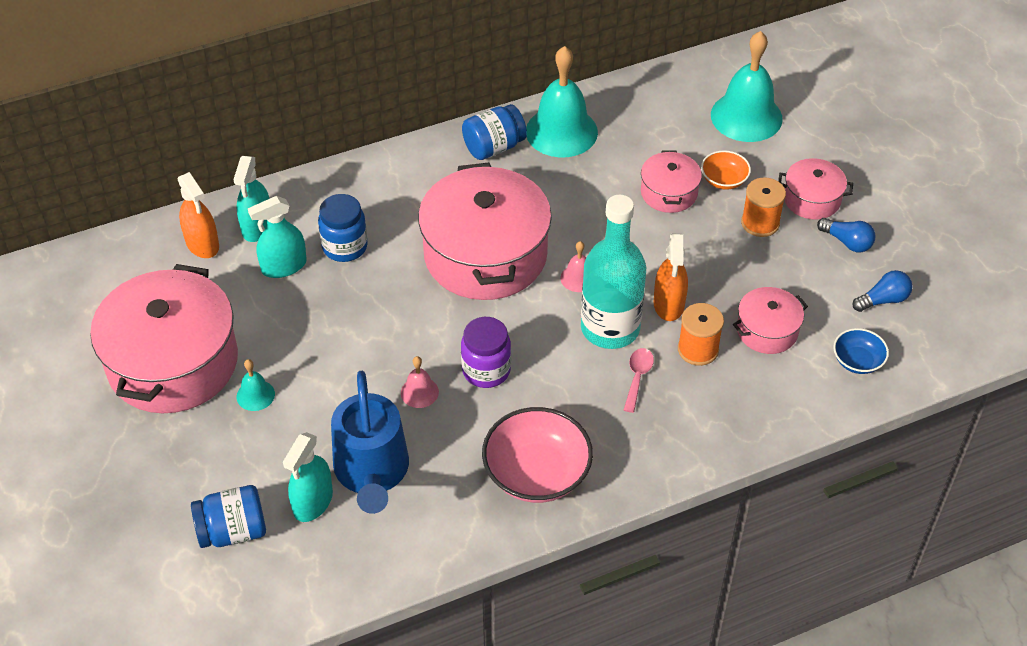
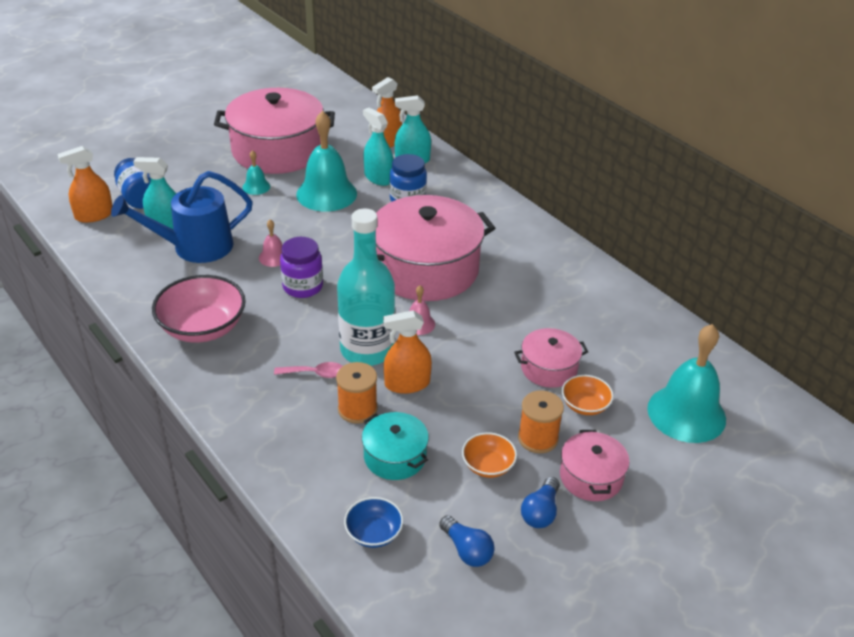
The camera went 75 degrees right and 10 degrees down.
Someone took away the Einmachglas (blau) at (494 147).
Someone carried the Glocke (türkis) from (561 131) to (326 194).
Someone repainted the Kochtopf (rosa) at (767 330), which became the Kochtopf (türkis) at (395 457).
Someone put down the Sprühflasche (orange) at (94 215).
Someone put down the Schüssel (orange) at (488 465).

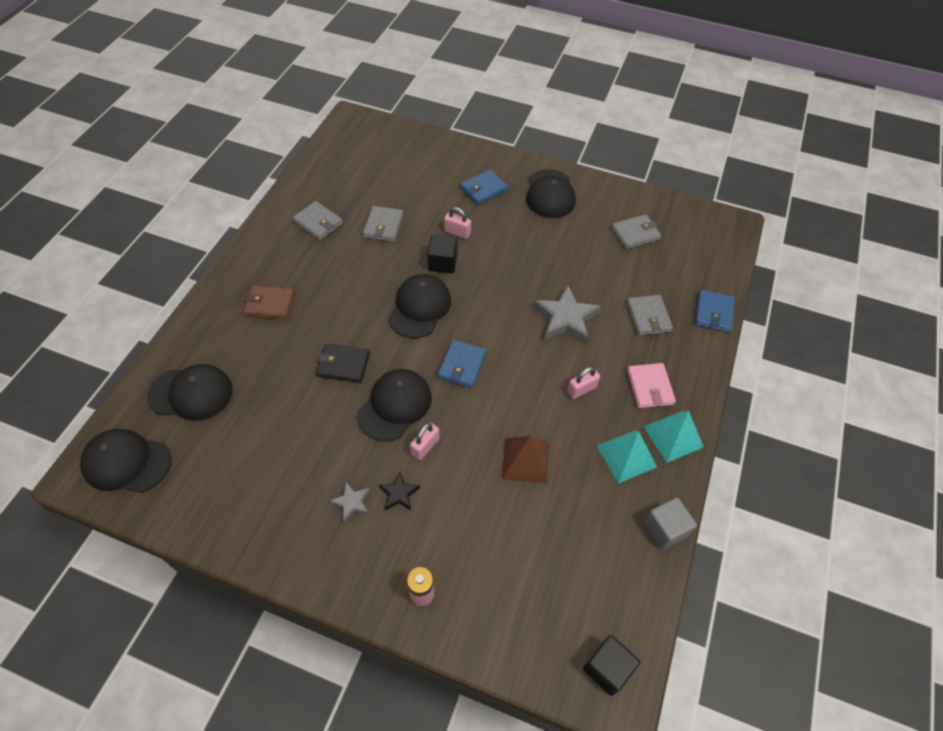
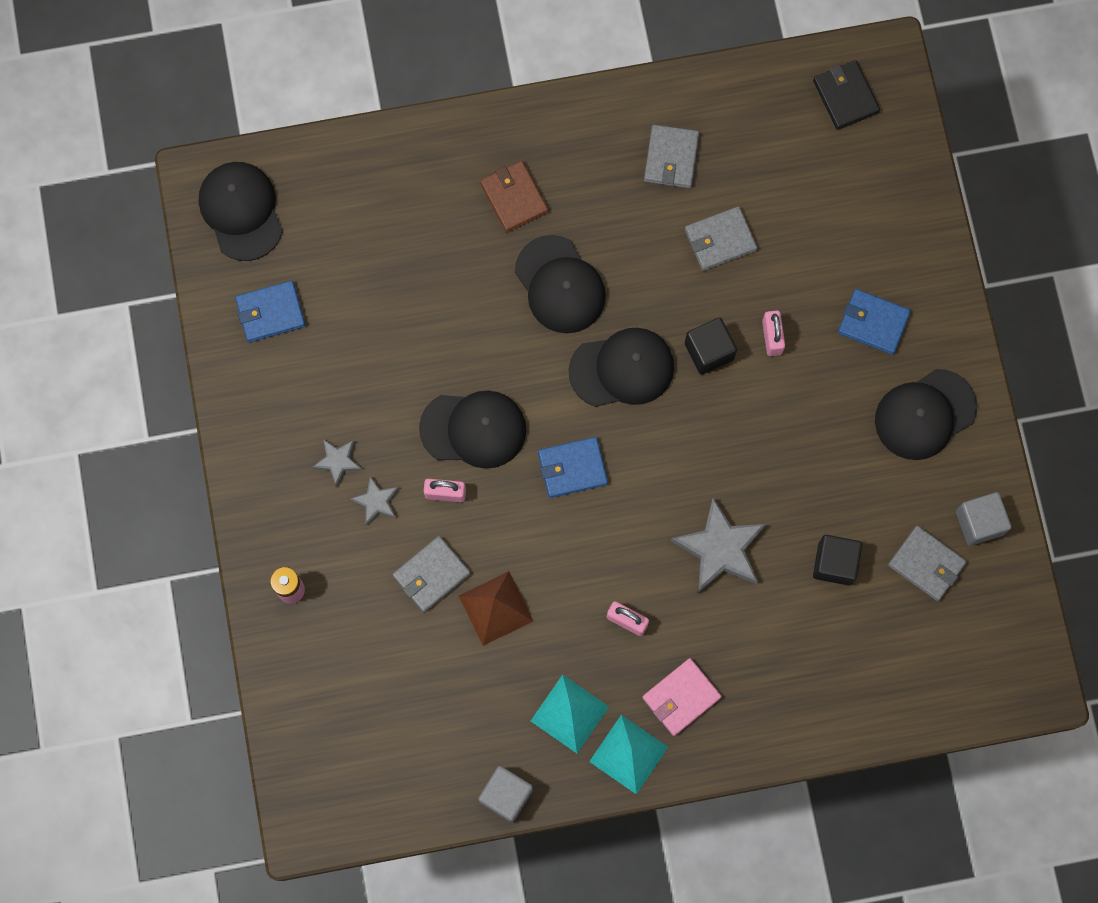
The camera went 60 degrees right and 20 degrees up.
Someone carried the Kappe (schwarz) from (191 393) to (560 285).
Someone carried the Geldbörse (schwarz) from (343 365) to (845 96).
Someone repainted the Stern (schwarz) at (399 494), which became the Stern (grau) at (376 501).
Someone carried the Kubus (schwarz) from (607 668) to (834 563).
Someone carried the Geldbörse (grau) from (648 317) to (431 575).
Someone carried the Geldbörse (blau) from (714 312) to (271 312).
Someone put down the Kubus (grau) at (979 522).

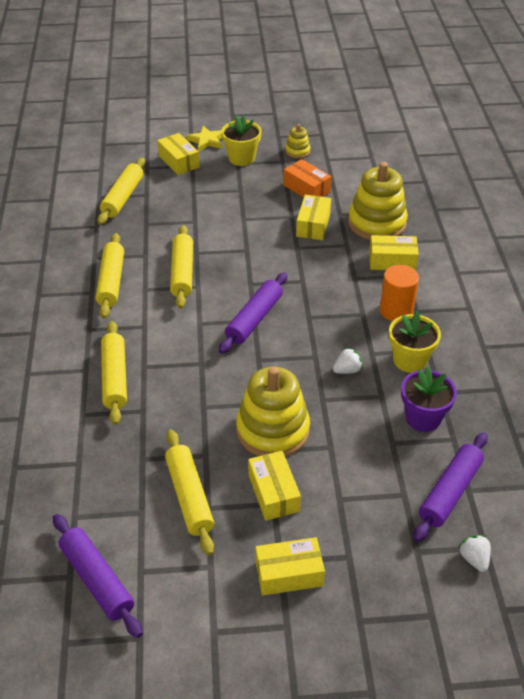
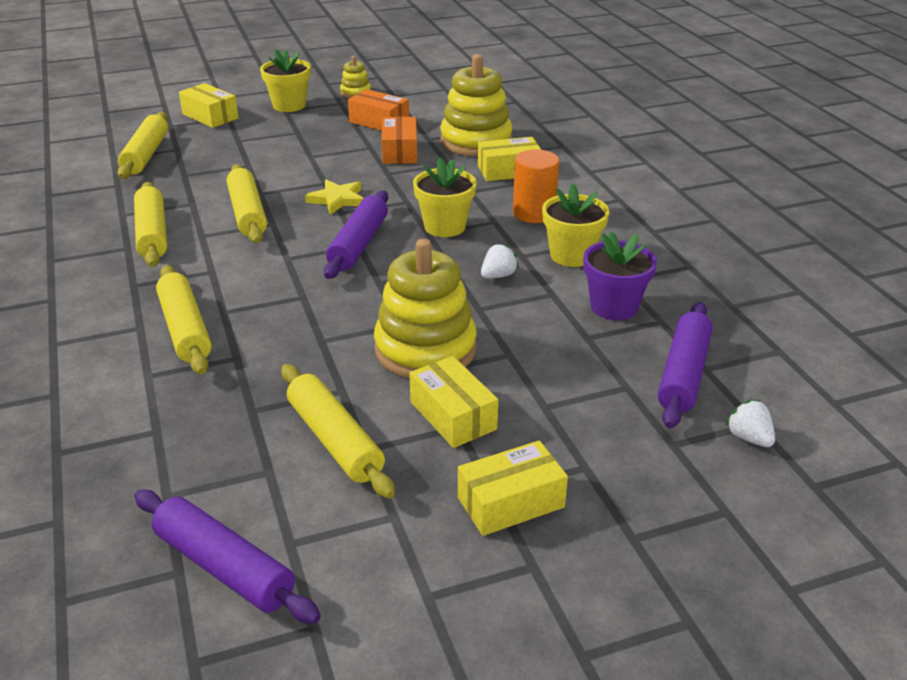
The camera went 15 degrees left and 10 degrees down.
Someone carried the Stern (gelb) from (207 141) to (337 199).
Someone repainted the Schachtel (gelb) at (313 225), which became the Schachtel (orange) at (400 151).
Someone put down the Blumentopf (gelb) at (445 227).

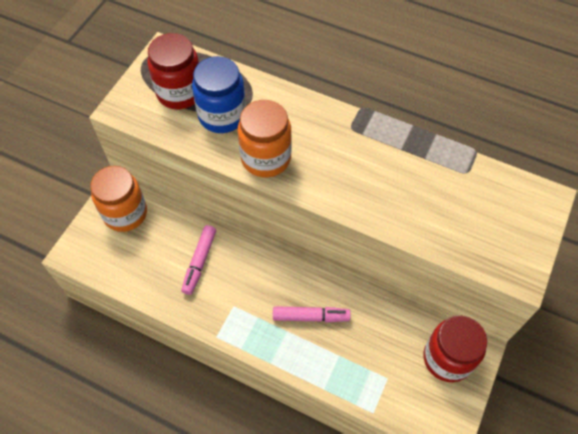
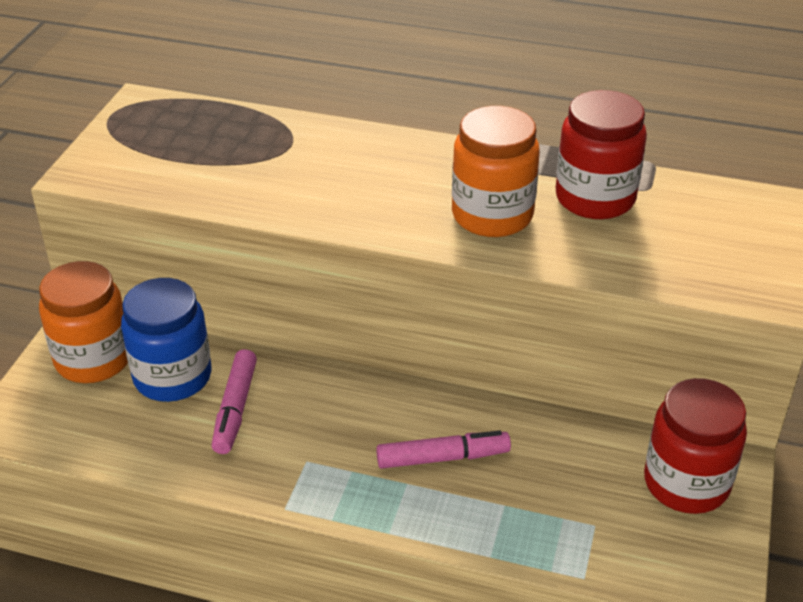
The camera went 10 degrees left and 20 degrees down.
Someone carried the Einmachglas (rot) from (180 92) to (595 198).
Someone carried the Einmachglas (blau) from (222 115) to (172 377).
Someone carried the Einmachglas (orange) from (266 158) to (492 215).

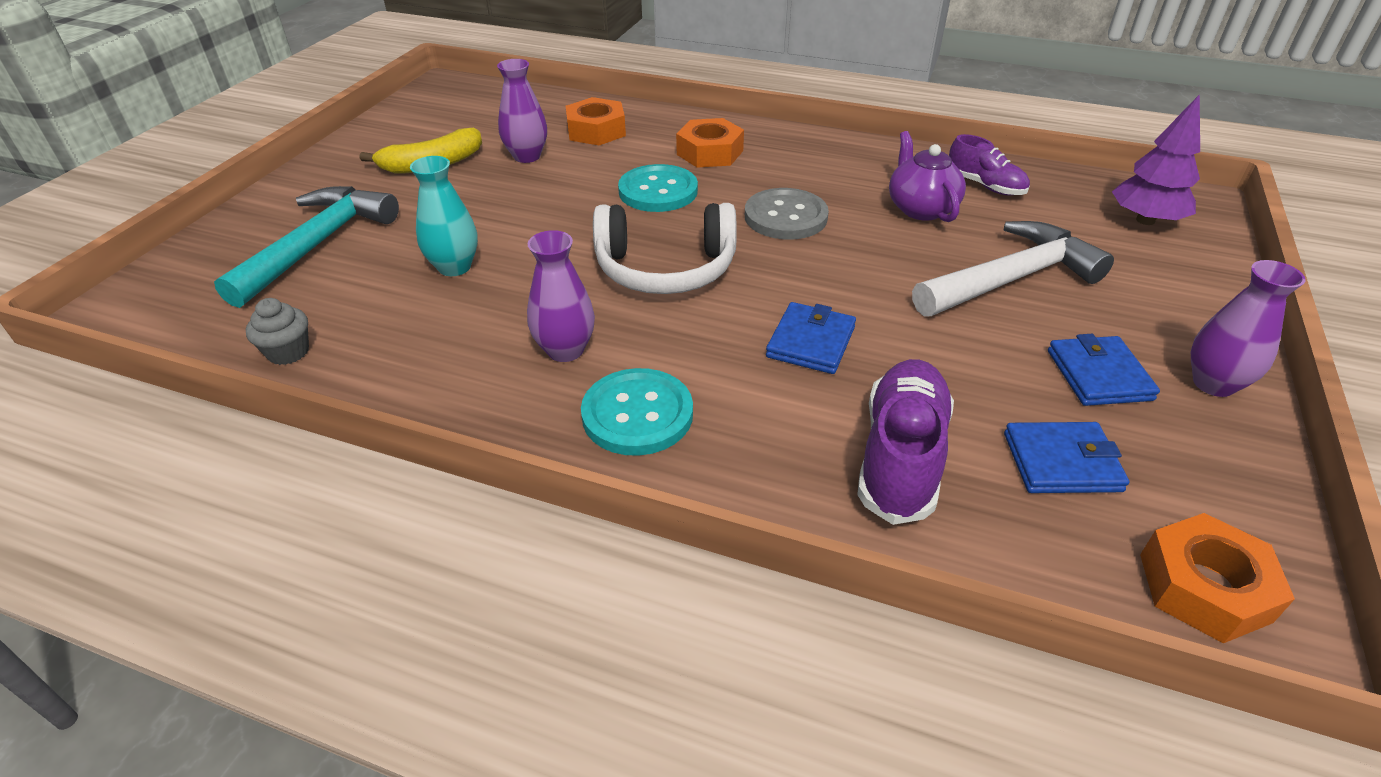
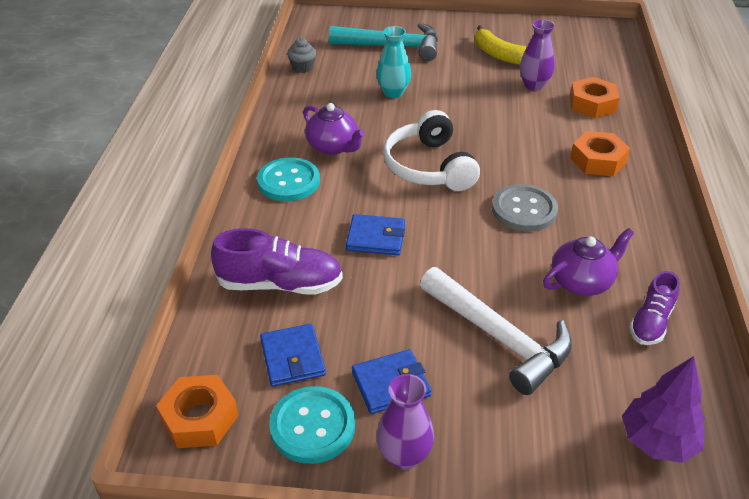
The camera went 75 degrees right and 0 degrees up.
Someone swapped the Vase (lila) at (565 350) for the Teekanne (lila) at (333 147).
Someone carried the Knopf (türkis) from (658 191) to (312 426).

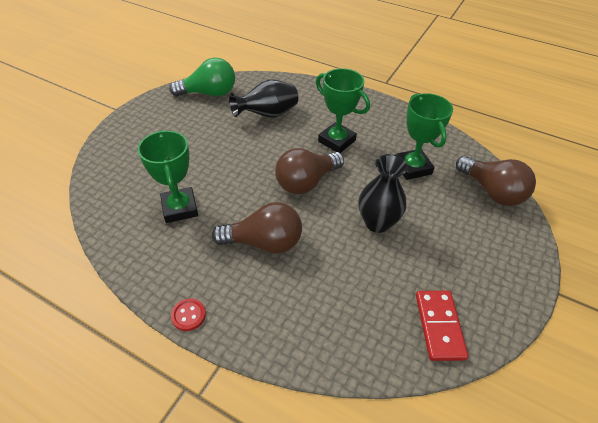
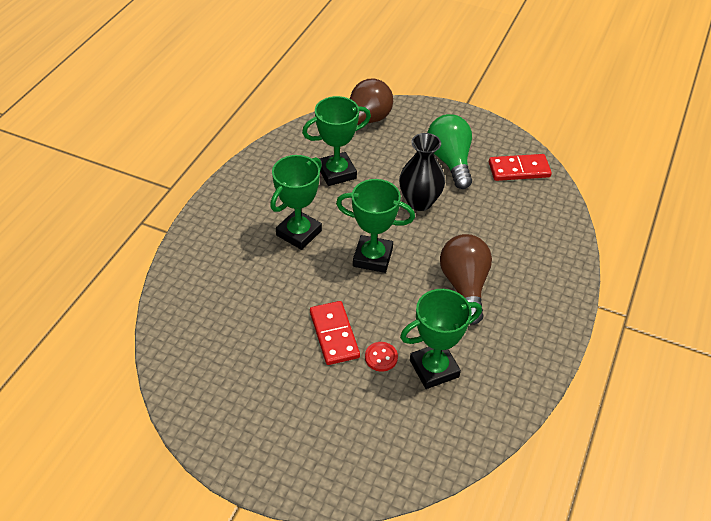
The camera went 95 degrees left and 0 degrees up.
Someone carried the Glühbirne (grün) from (209 93) to (450 161).
Someone carried the Knopf (rot) from (188 315) to (381 357).
Someone took away the Vase (schwarz) at (267 115).
Someone swapped the Glühbirne (braun) at (306 182) for the Pokal (grün) at (372 257).
Someone put down the Dominostein (rot) at (334 334).

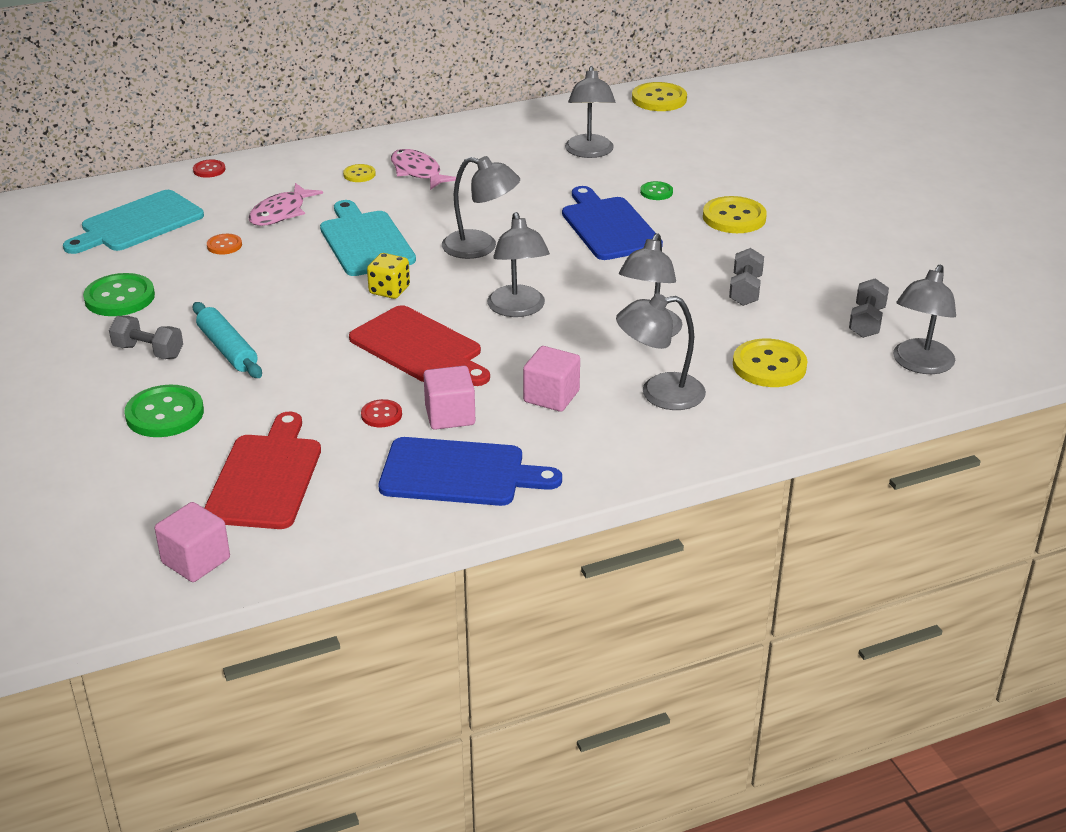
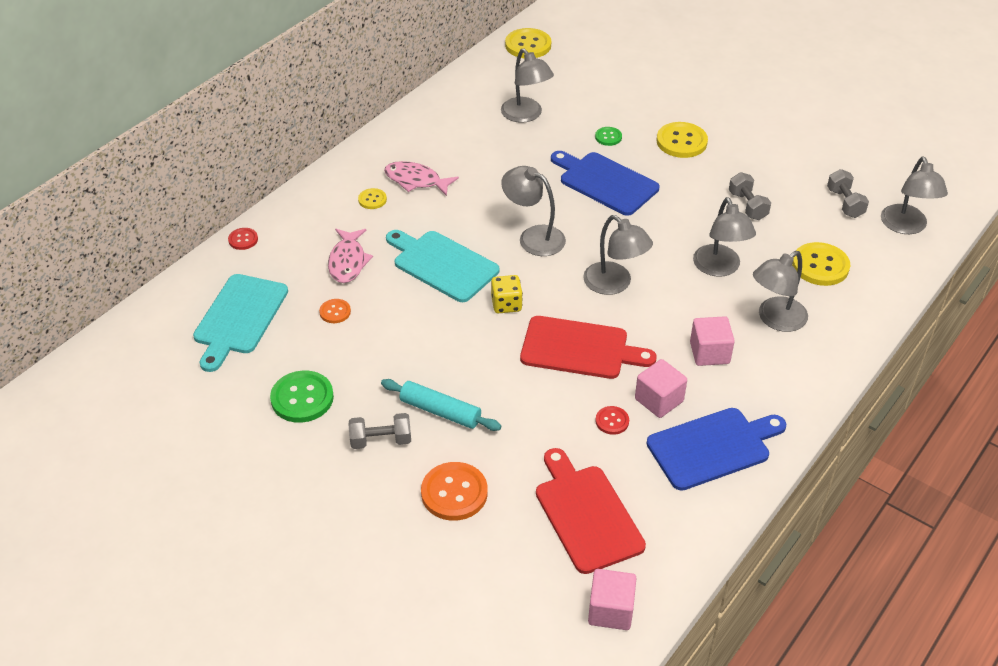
The camera went 30 degrees left and 10 degrees up.
Someone repainted the Knopf (grün) at (165 414), which became the Knopf (orange) at (454 493).
Someone rotated the Lampe (grau) at (480 247) by 135 degrees counterclockwise.

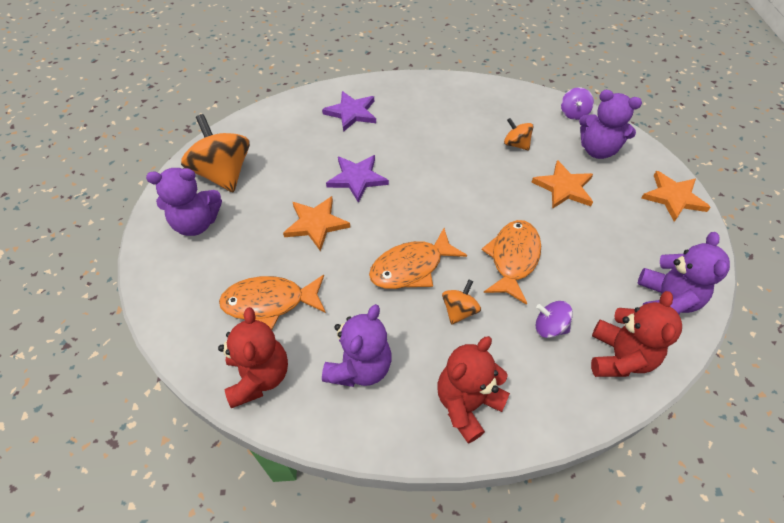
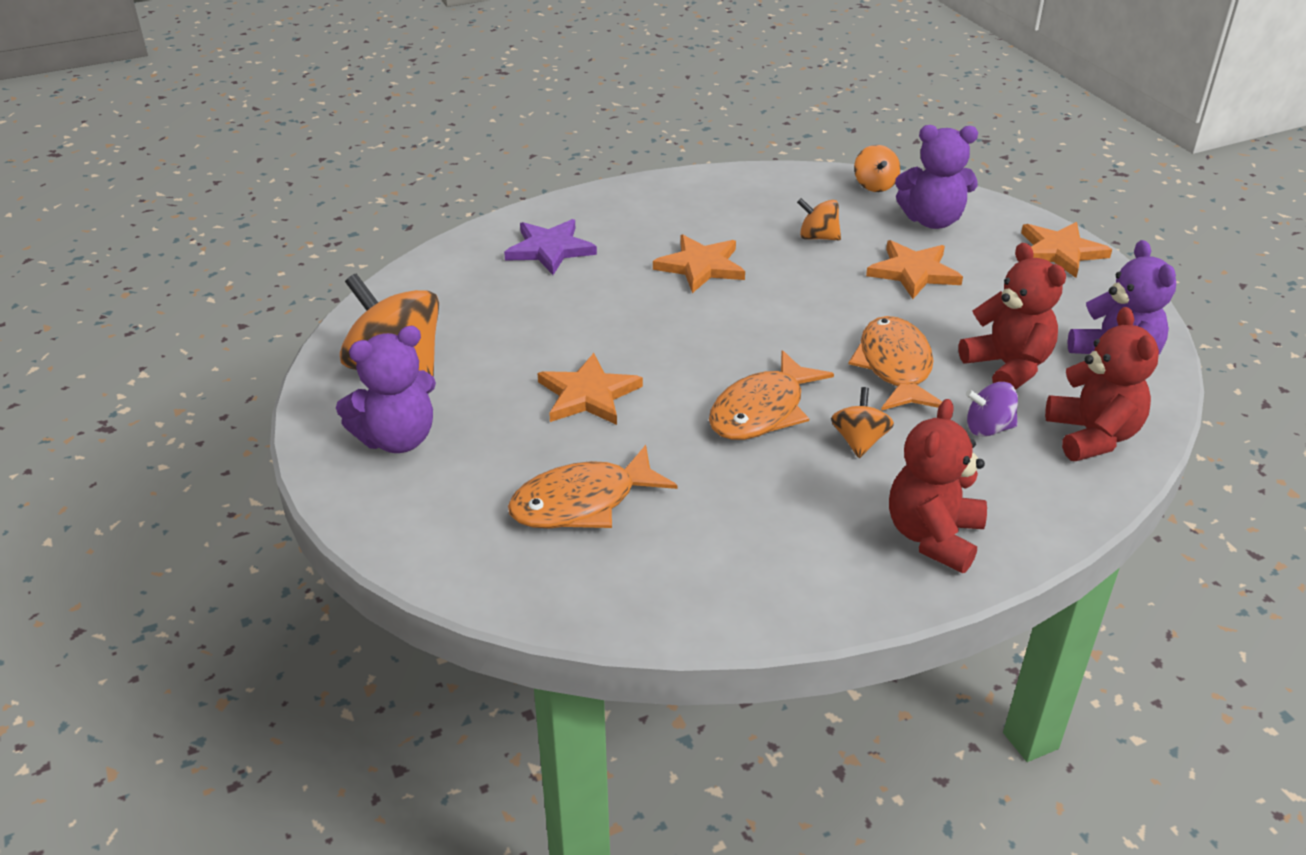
The camera went 20 degrees left and 15 degrees down.
Someone carried the Teddybär (rot) from (259 377) to (1008 367).
Someone took away the Teddybär (lila) at (359 367).
Someone took away the Stern (lila) at (357 178).
Someone repainted the Kreisel (lila) at (573 113), which became the Kreisel (orange) at (874 185).
Someone put down the Stern (orange) at (701 266).

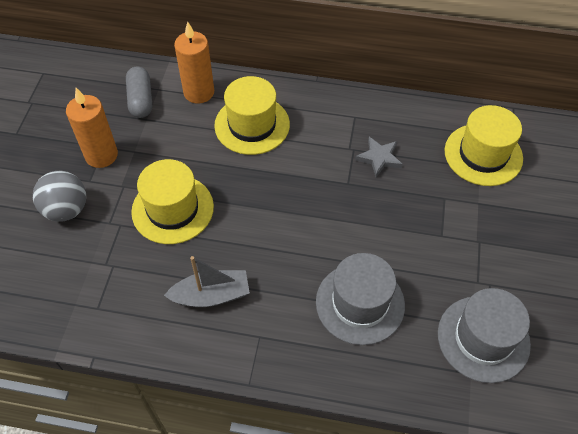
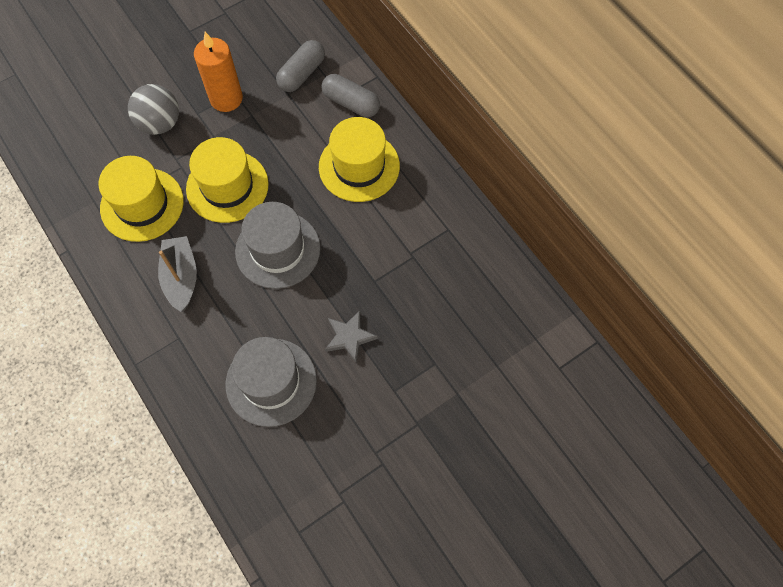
The camera went 45 degrees right and 10 degrees up.
Someone rotated the Boot (grau) at (211 295) by 135 degrees counterclockwise.
Someone swapped the Kerze (orange) at (199 92) for the Kapsel (grau) at (351 103).
Someone carried the Stern (grau) from (379 158) to (349 337).
Someone carried the Hut (grau) from (483 338) to (278 250).
Someone carried the Hut (gelb) from (483 154) to (142 204).

